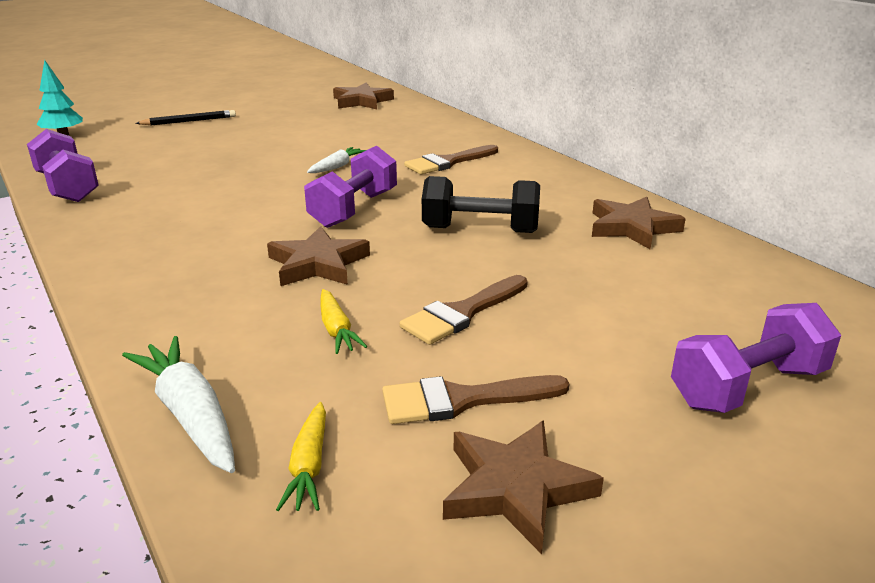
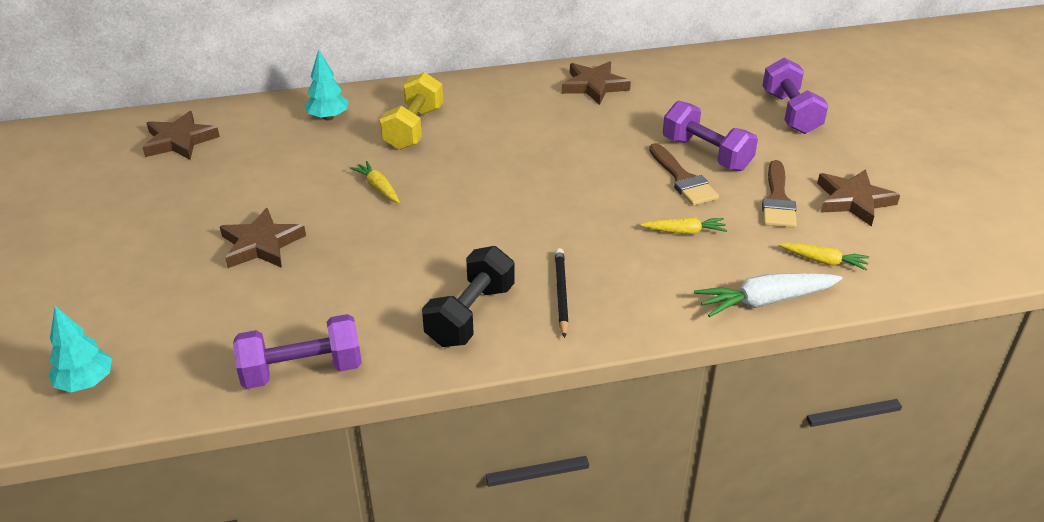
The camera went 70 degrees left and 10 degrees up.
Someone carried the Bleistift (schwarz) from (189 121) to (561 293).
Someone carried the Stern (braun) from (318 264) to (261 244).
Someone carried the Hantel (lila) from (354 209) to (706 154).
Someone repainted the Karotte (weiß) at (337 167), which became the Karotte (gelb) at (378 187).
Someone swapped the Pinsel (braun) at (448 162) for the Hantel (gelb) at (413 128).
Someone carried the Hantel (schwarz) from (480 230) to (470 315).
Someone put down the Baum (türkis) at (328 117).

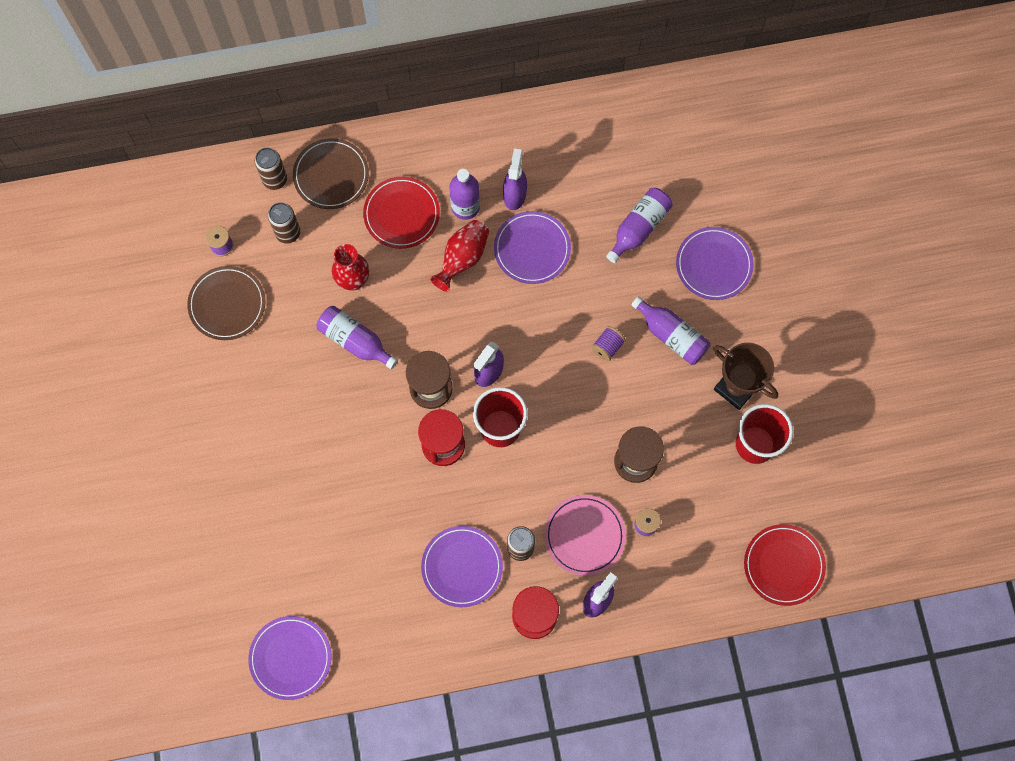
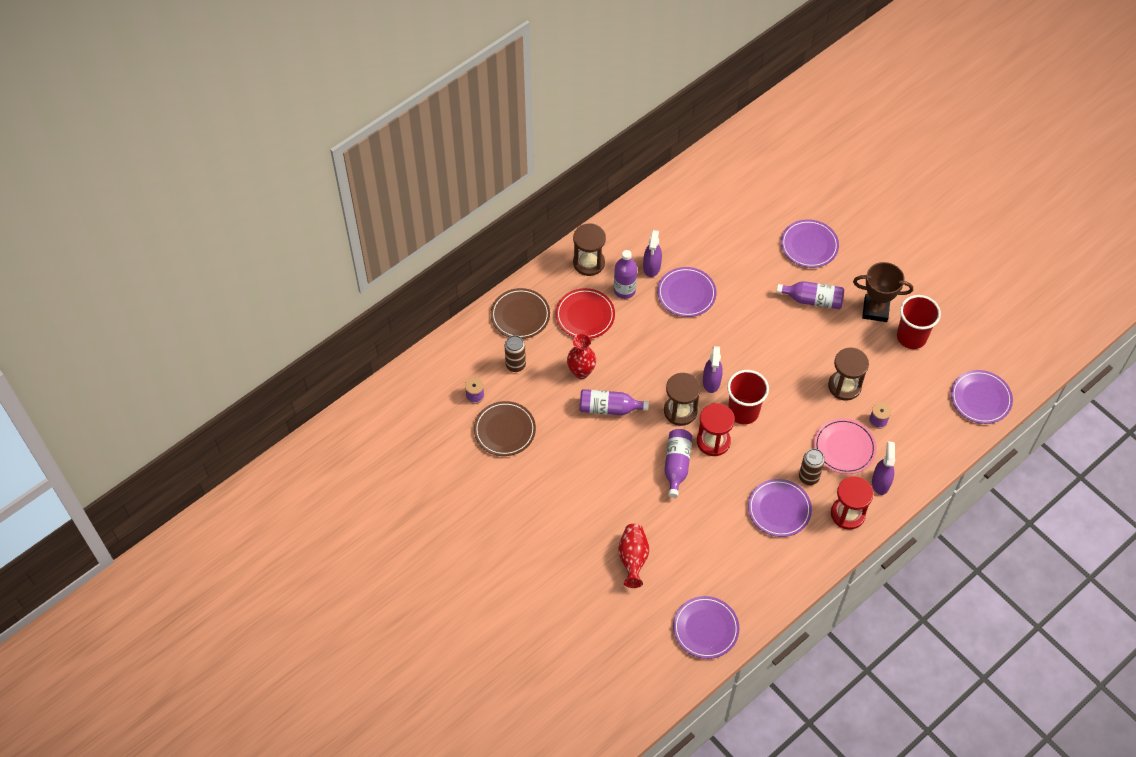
The camera went 30 degrees left and 15 degrees down.
Someone took away the Dose (braun) at (275 179).
Someone carried the Vase (rot) from (462 258) to (633 559).
Someone rotated the Sprühflasche (lila) at (514 194) by 150 degrees counterclockwise.
Someone took away the Garnrolle (lila) at (607 346).
Someone carried the Flasche (lila) from (638 228) to (676 465).
Someone repainted the Teller (rot) at (783 565), which became the Teller (lila) at (980 398).
Someone put down the Sanduhr (braun) at (589 263).

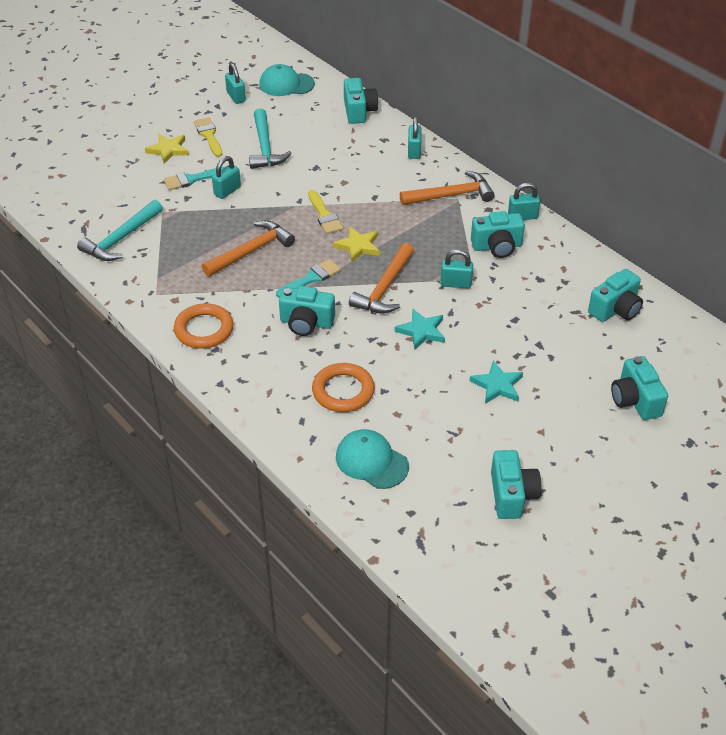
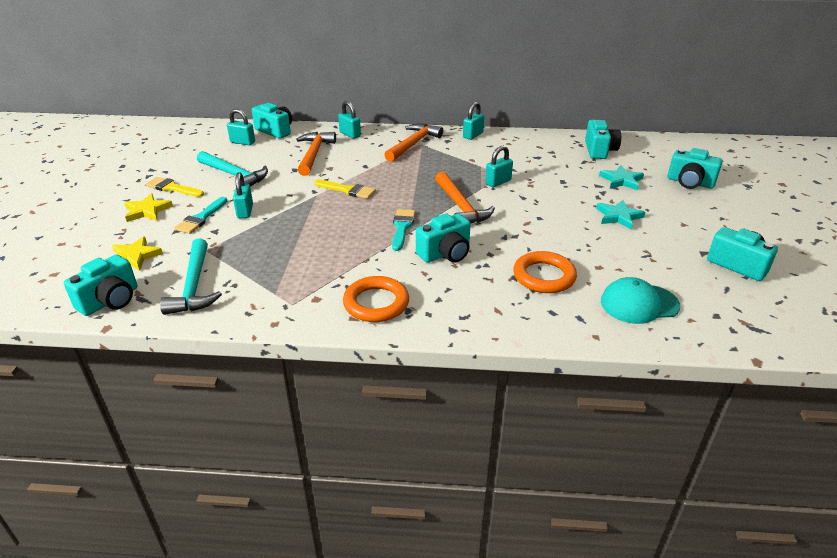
The camera went 45 degrees left and 10 degrees down.
Someone carried the Hammer (orange) from (251 251) to (314 154).
Someone carried the Vorhängeschloss (türkis) from (236 97) to (242 142).
Someone took away the Kappe (türkis) at (286 84).
Someone carried the Stern (gelb) from (358 246) to (134 257).
Someone carried the Stern (türkis) from (421 331) to (621 180).
Someone carried the Kamera (türkis) from (497 246) to (110 300).

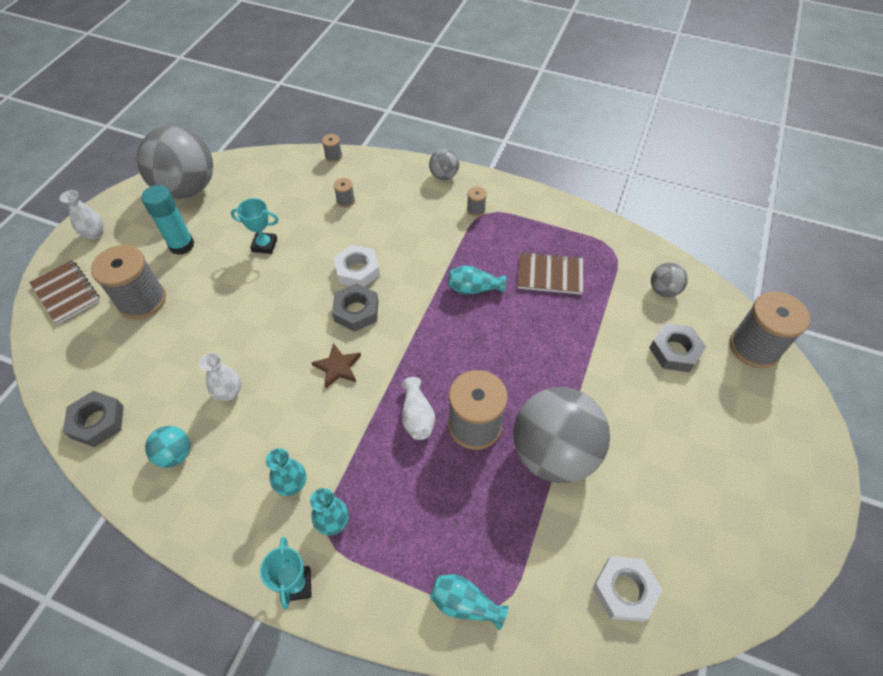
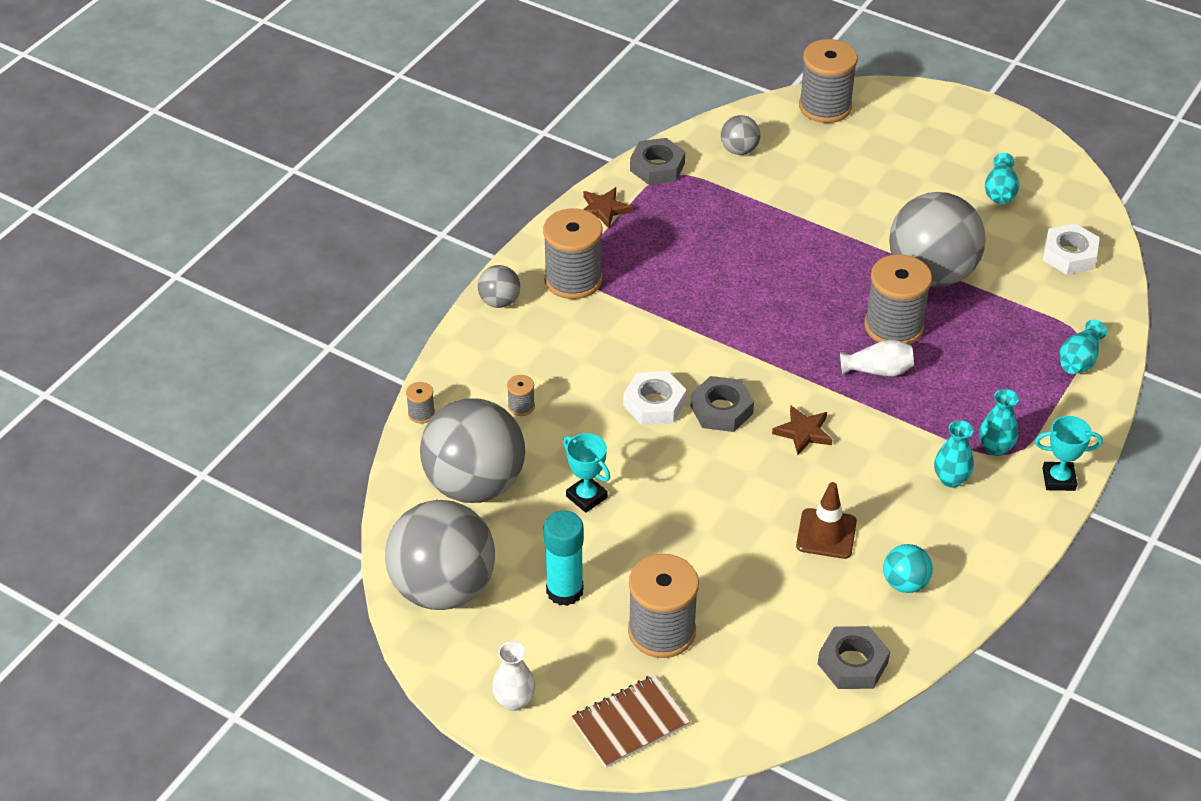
The camera went 80 degrees left and 10 degrees down.
Someone swapped the Vase (weiß) at (229 393) for the Leitkegel (braun) at (826 534).
Someone rotated the Pokal (türkis) at (264 245) by 60 degrees counterclockwise.
Someone carried the Vase (türkis) from (473 288) to (1000 191).
Someone scaled the Garnrolle (grau) at (476 209) by 2.29.
Someone took away the Notizbuch (braun) at (550 275).
Someone carried the Sechskantmutter (grau) from (675 351) to (657 167).
Someone put down the Ball (grau) at (475 484).
Someone put down the Stern (braun) at (603 209).

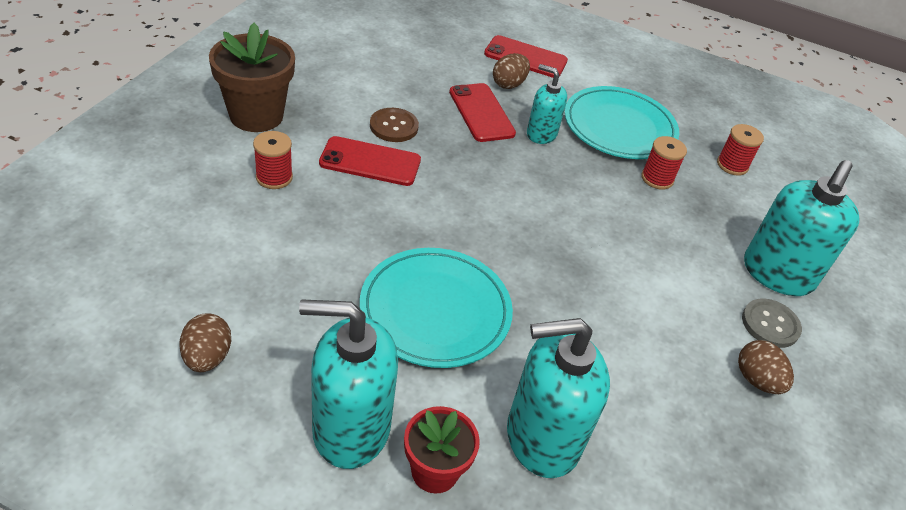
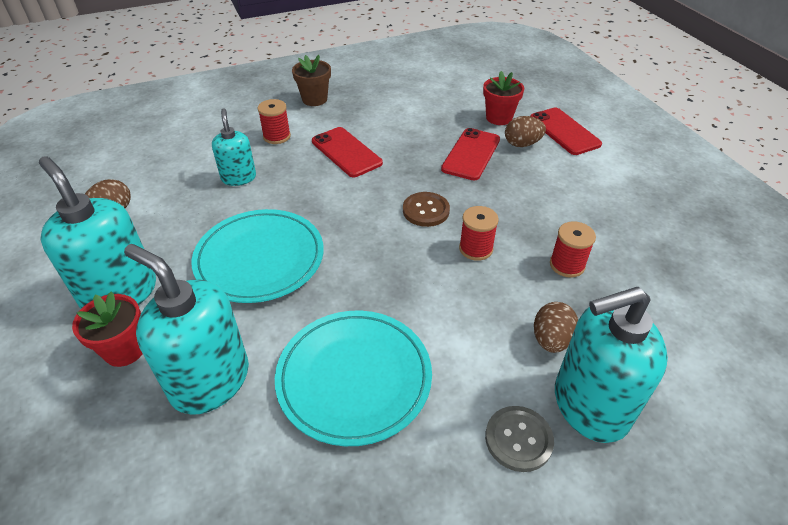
The camera went 50 degrees right and 0 degrees up.
Someone scaled the Blumentopf (braun) at (256 115) by 0.63.
Someone carried the Knopf (braun) from (394 126) to (426 210).
Someone carried the Seifenspender (türkis) from (541 134) to (238 178).
Someone carried the Teller (türkis) from (619 127) to (354 378).
Someone carried the Garnrolle (rot) from (732 165) to (476 249).
Someone carried the Ei (braun) from (757 380) to (551 340).
Someone put down the Blumentopf (rot) at (499 118).

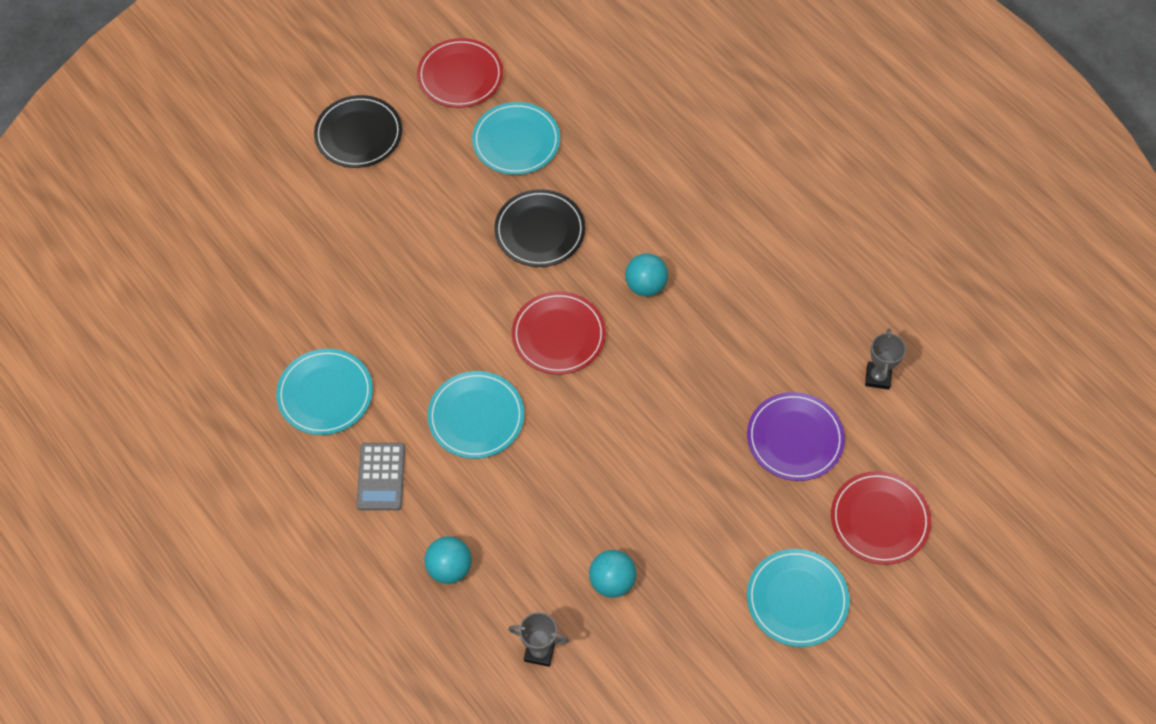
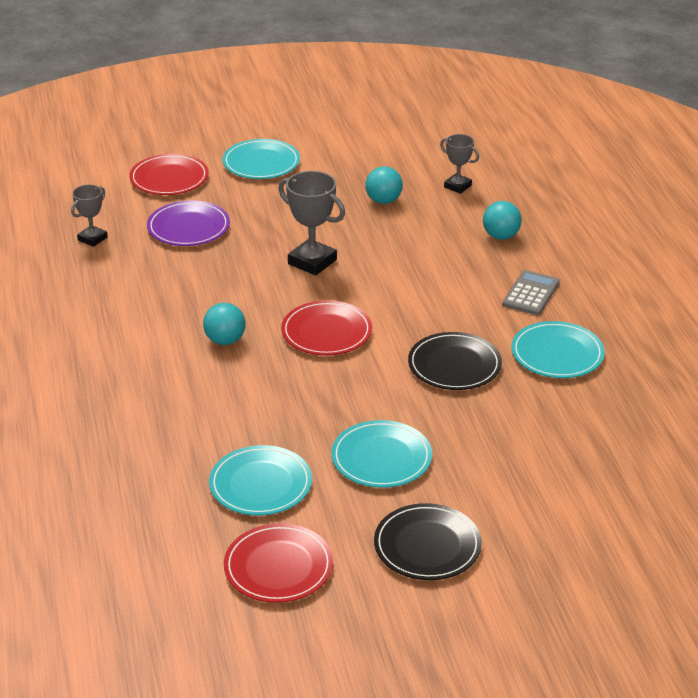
The camera went 155 degrees left and 25 degrees down.
Someone carried the Teller (türkis) from (476 417) to (381 458).
Someone carried the Teller (schwarz) from (540 231) to (454 365).
Someone put down the Pokal (grau) at (312 262).

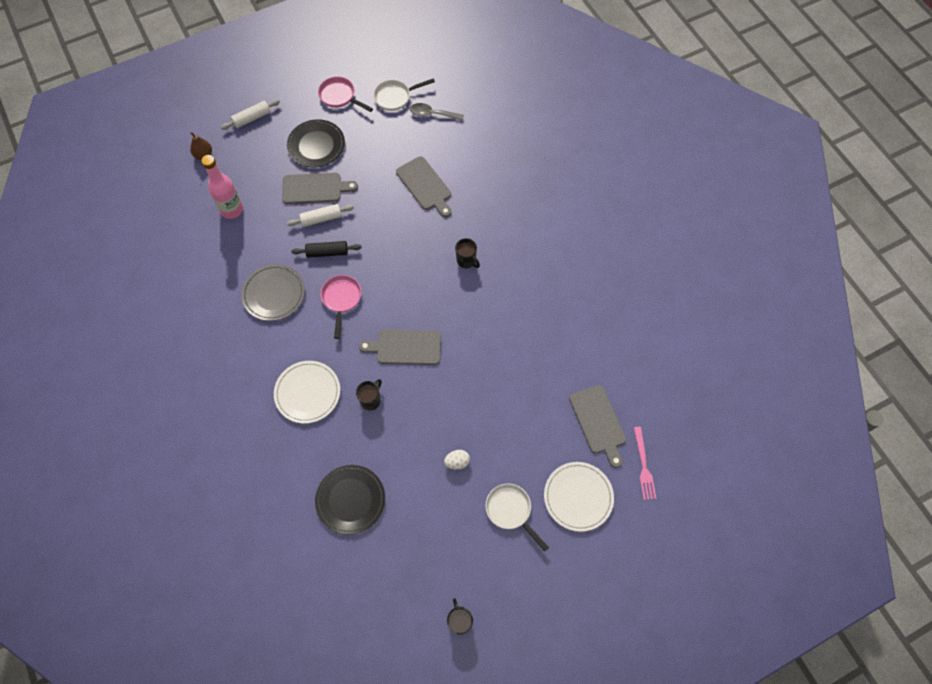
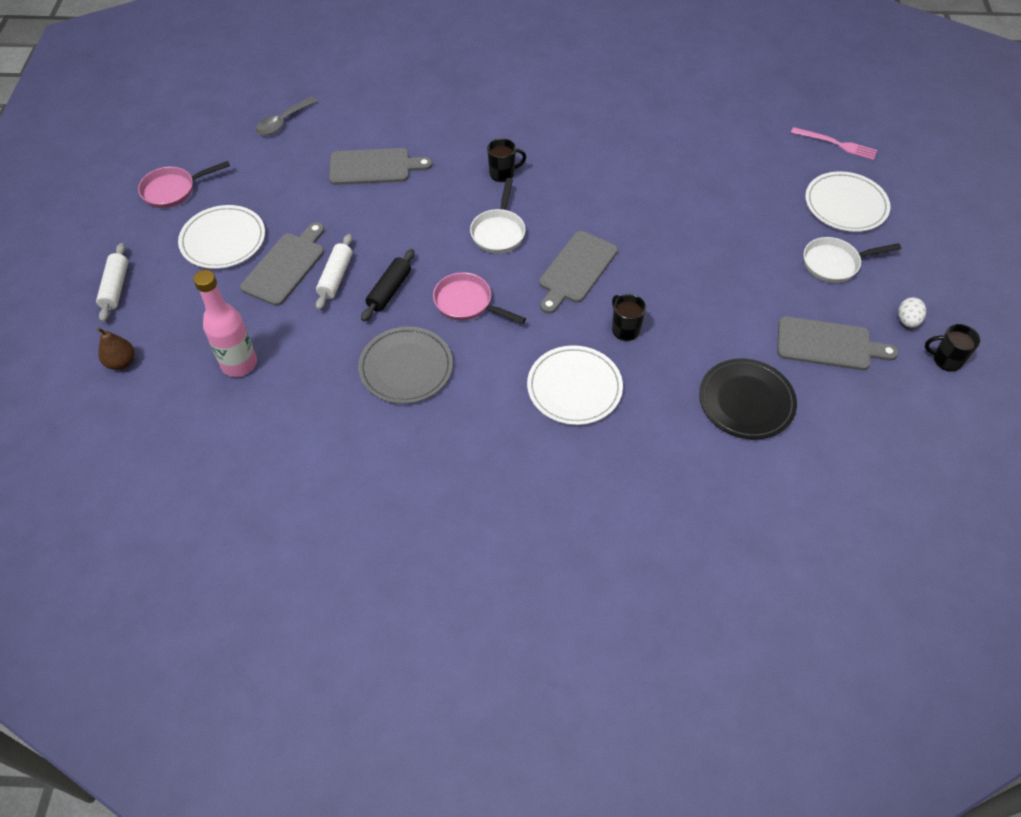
The camera went 60 degrees left and 10 degrees down.
Someone repainted the Teller (schwarz) at (316 145), which became the Teller (weiß) at (223 240).
Someone carried the Pfanne (weiß) from (395 97) to (498 232).
Someone carried the Ei (weiß) from (457 462) to (907 321).
Someone carried the Schneidebrett (grau) from (598 422) to (828 344).

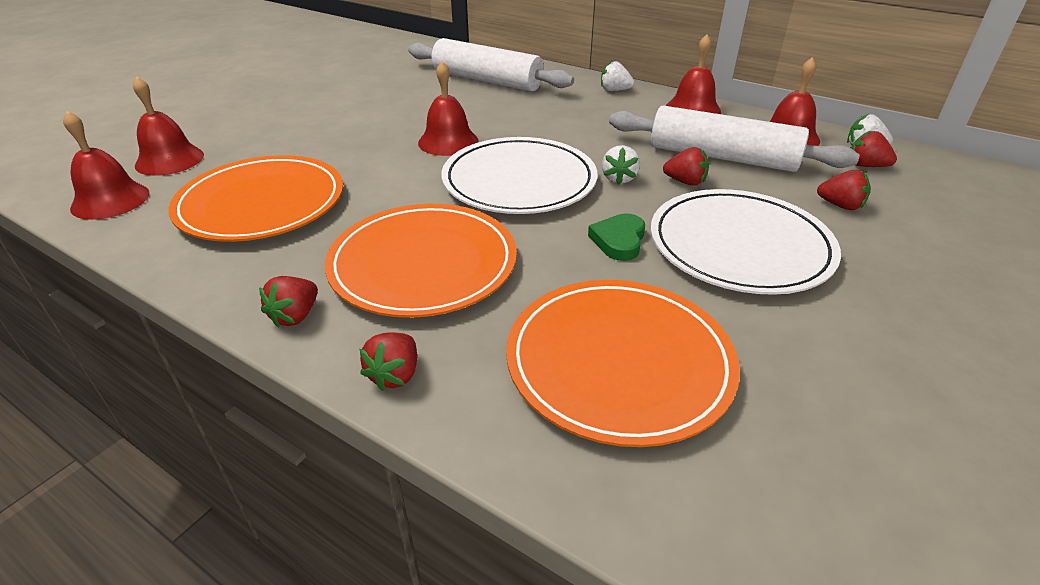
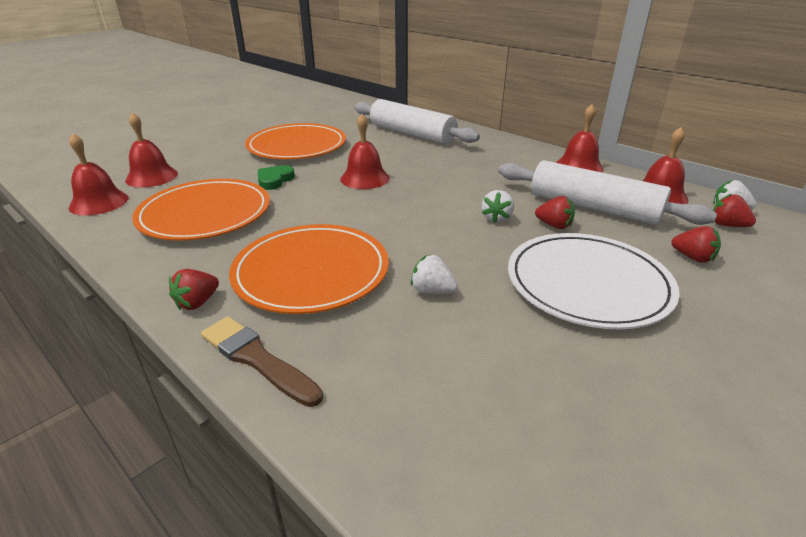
The camera went 10 degrees right and 5 degrees down.
Someone swapped the Erdbeere (rot) at (395 375) for the Pinsel (braun) at (257 359).
Someone took away the Teller (weiß) at (519 181).
Someone carried the Teller (orange) from (619 362) to (297 146).
Someone carried the Herz (grün) from (619 240) to (274 180).
Someone carried the Erdbeere (weiß) from (614 90) to (432 291).

